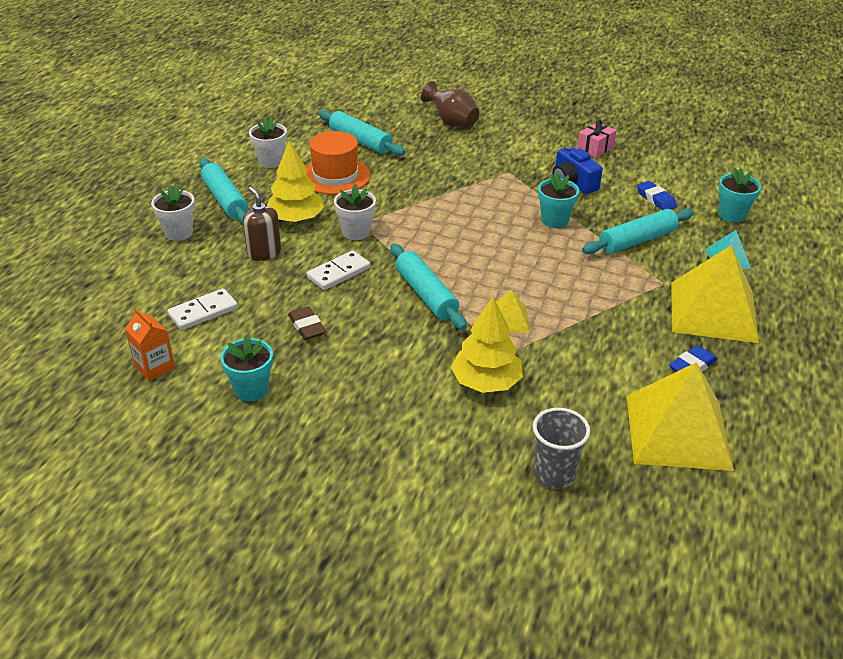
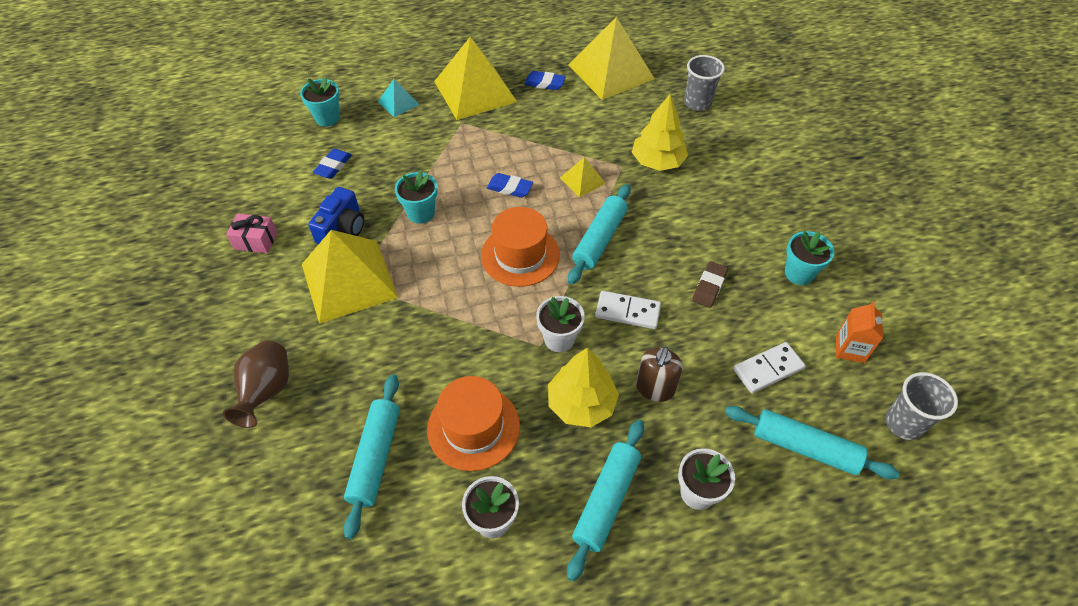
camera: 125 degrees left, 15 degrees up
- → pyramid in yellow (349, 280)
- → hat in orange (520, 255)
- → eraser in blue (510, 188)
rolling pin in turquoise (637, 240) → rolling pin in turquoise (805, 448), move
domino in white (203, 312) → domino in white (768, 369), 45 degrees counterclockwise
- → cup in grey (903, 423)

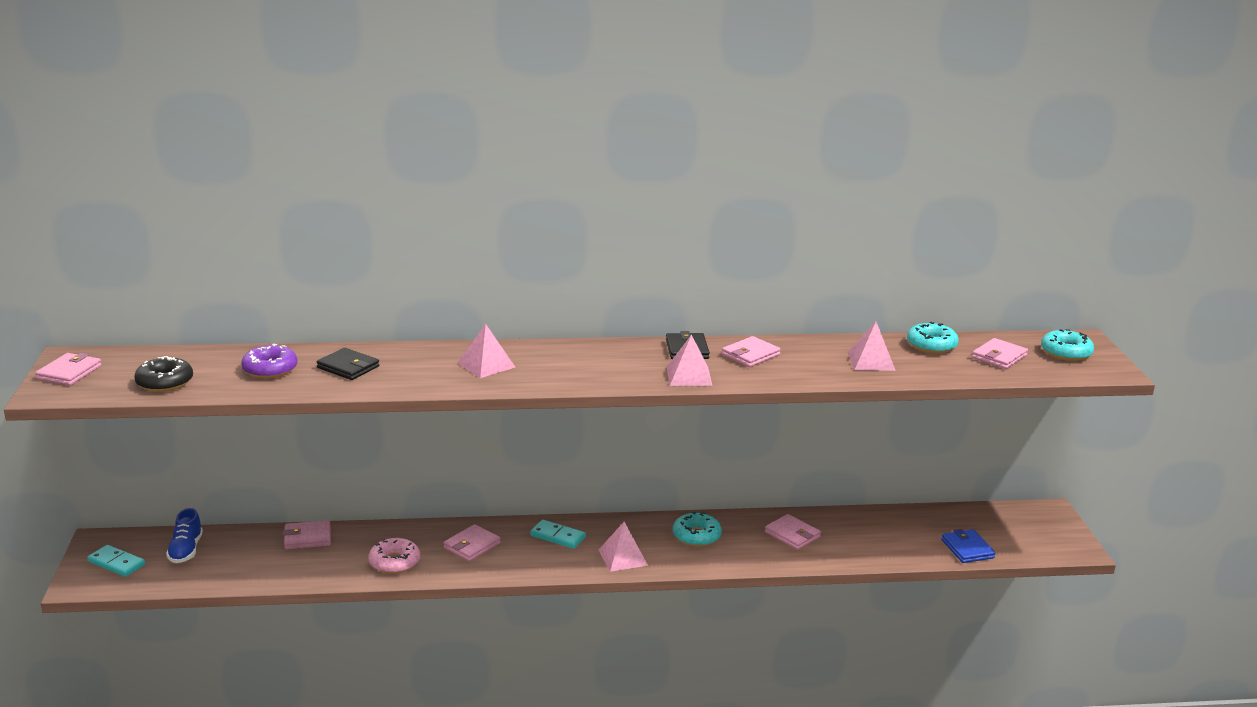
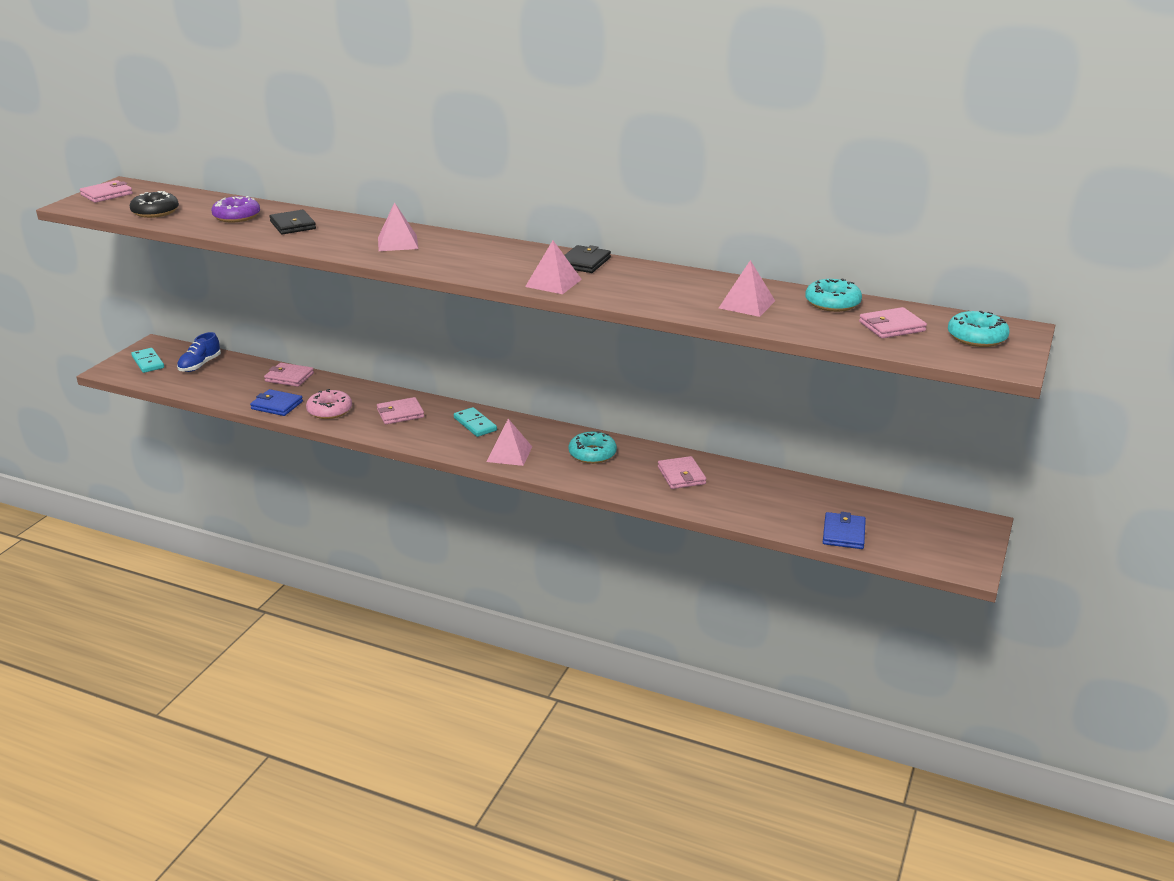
camera: 30 degrees right, 5 degrees up
- → wallet in blue (277, 405)
wallet in pink (750, 355) → -

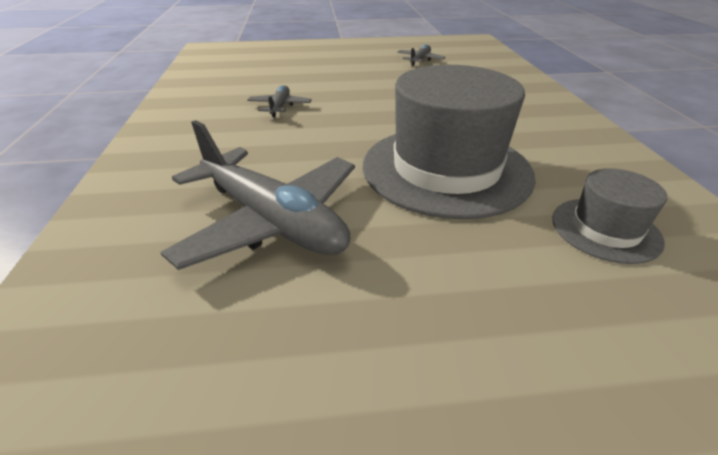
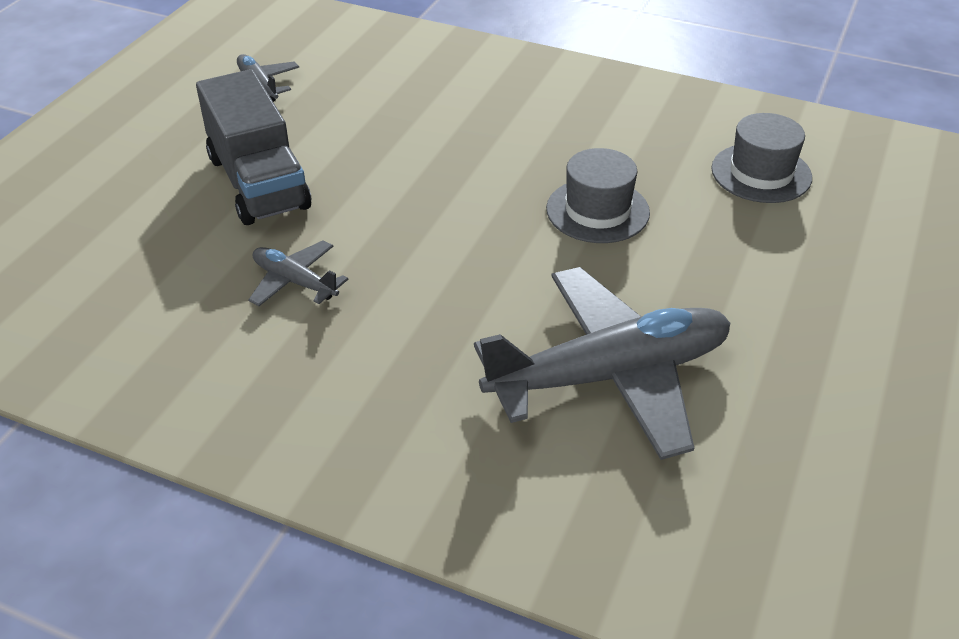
camera: 60 degrees left, 5 degrees up
- → truck in grey (258, 182)
hat in grey (446, 169) → hat in grey (597, 211), x0.49

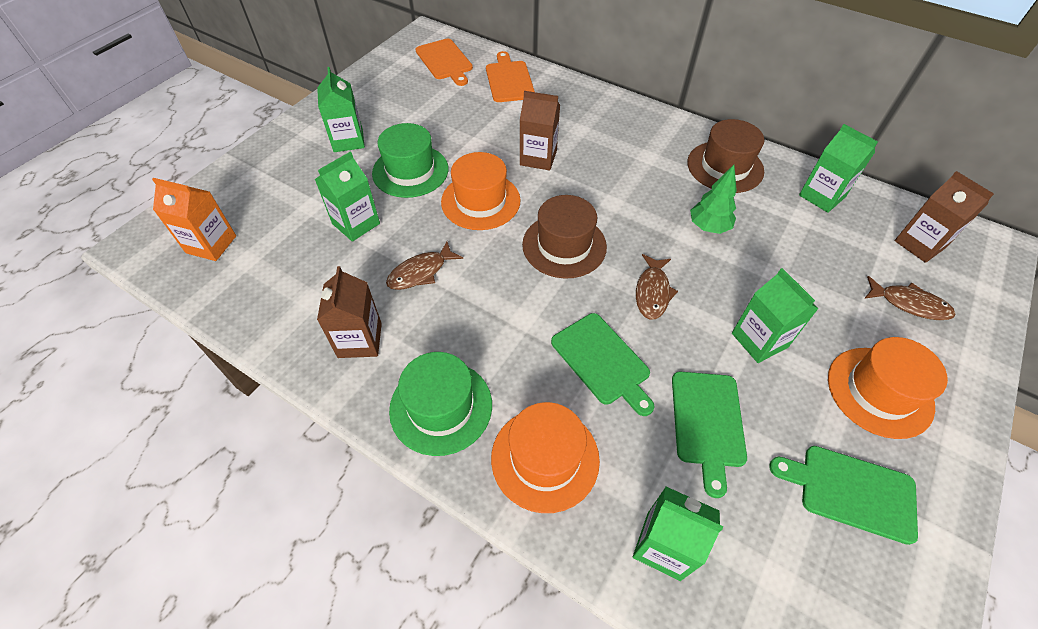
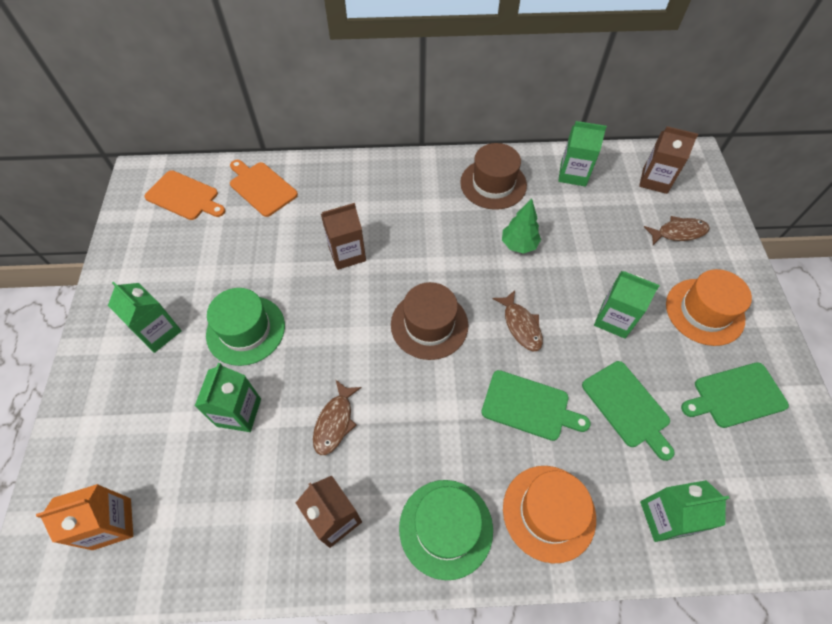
camera: 35 degrees left, 5 degrees up
hat in orange (480, 201) → -

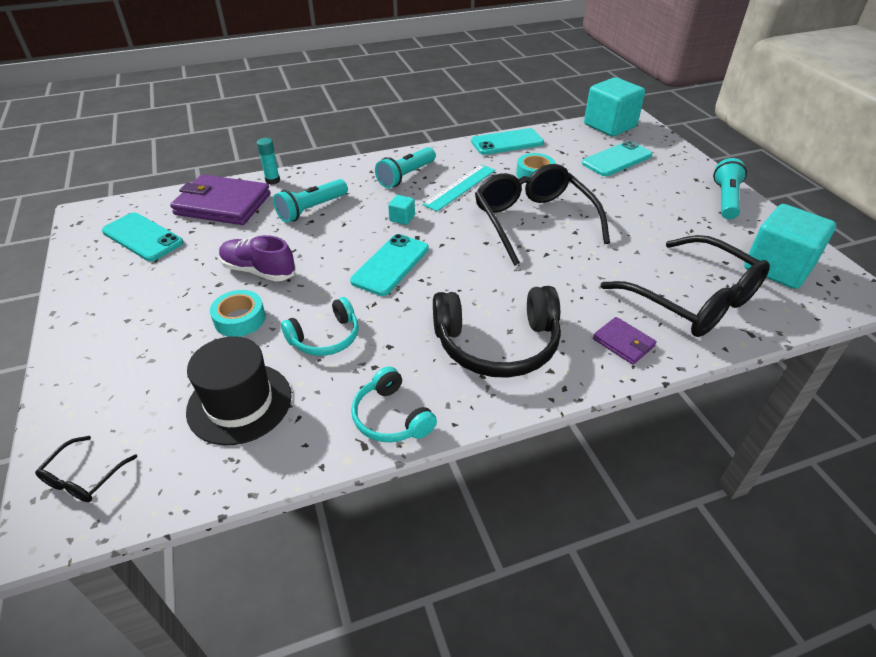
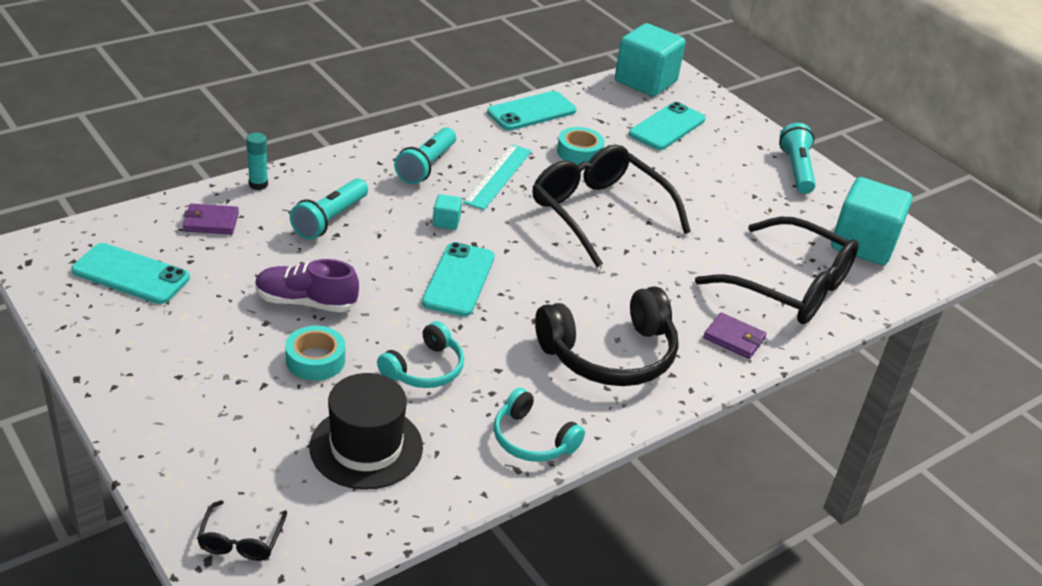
camera: 20 degrees left, 5 degrees down
wallet in purple (223, 204) → wallet in purple (211, 222), x0.49

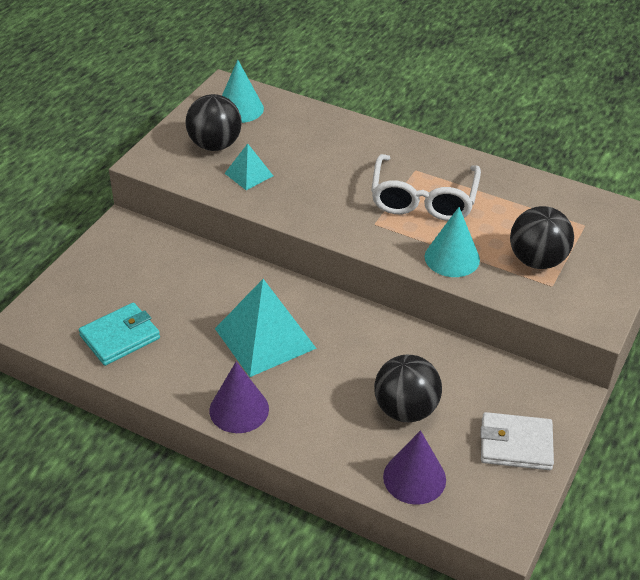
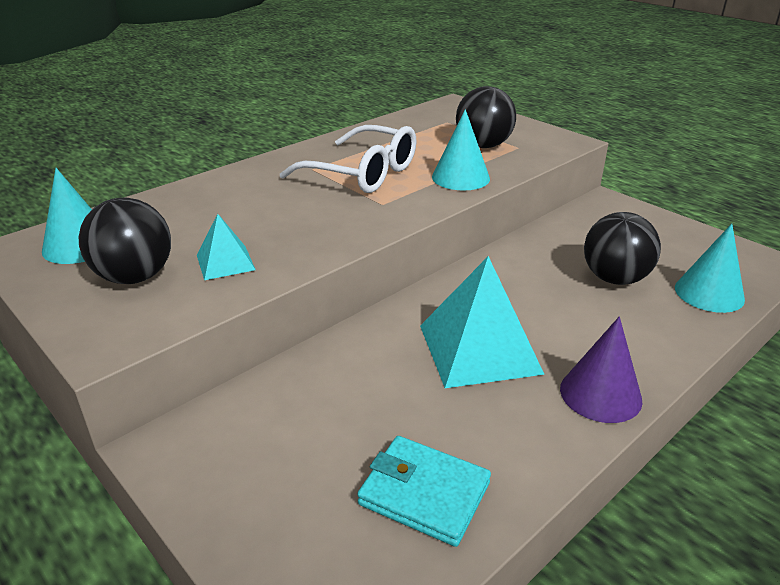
camera: 70 degrees left, 10 degrees down
wallet in turquoise (120, 337) → wallet in turquoise (424, 493), 45 degrees counterclockwise
cone in purple (414, 478) → cone in turquoise (709, 293)
wallet in white (515, 444) → -

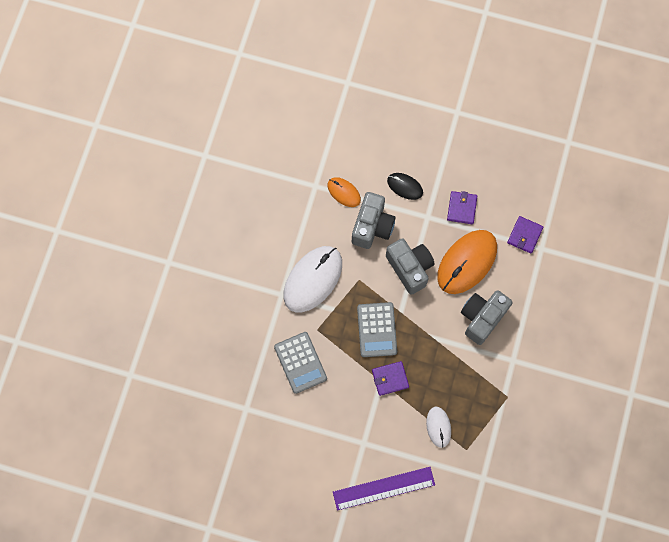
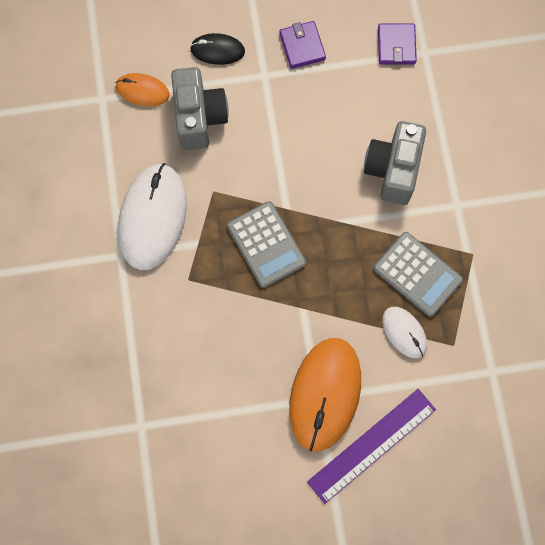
camera: 25 degrees left, 0 degrees up
mouse in orange (467, 262) → mouse in orange (325, 394), move
calculator in grey (300, 362) → calculator in grey (417, 274), move
wallet in purple (390, 378) → -
camera in grey (410, 268) → -

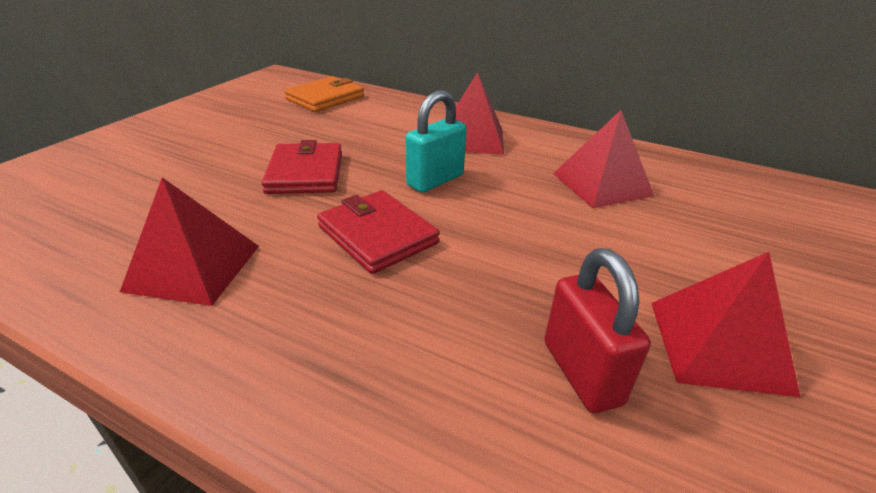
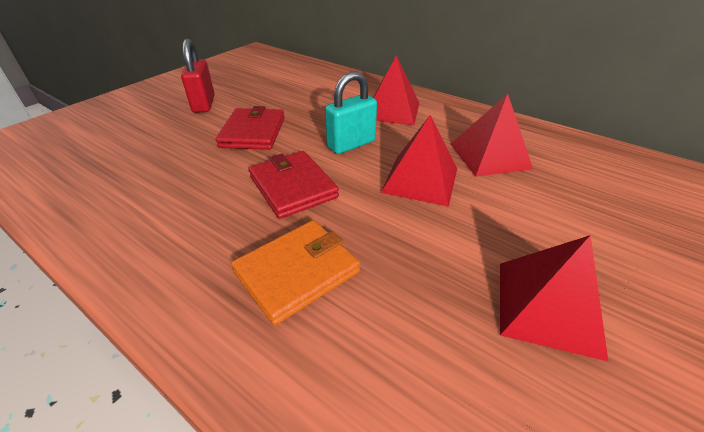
camera: 10 degrees right, 5 degrees up
padlock in red (581, 372) → padlock in red (204, 104), move
wallet in orange (325, 98) → wallet in orange (297, 272), move
pyramid in red (194, 267) → pyramid in red (420, 180), move

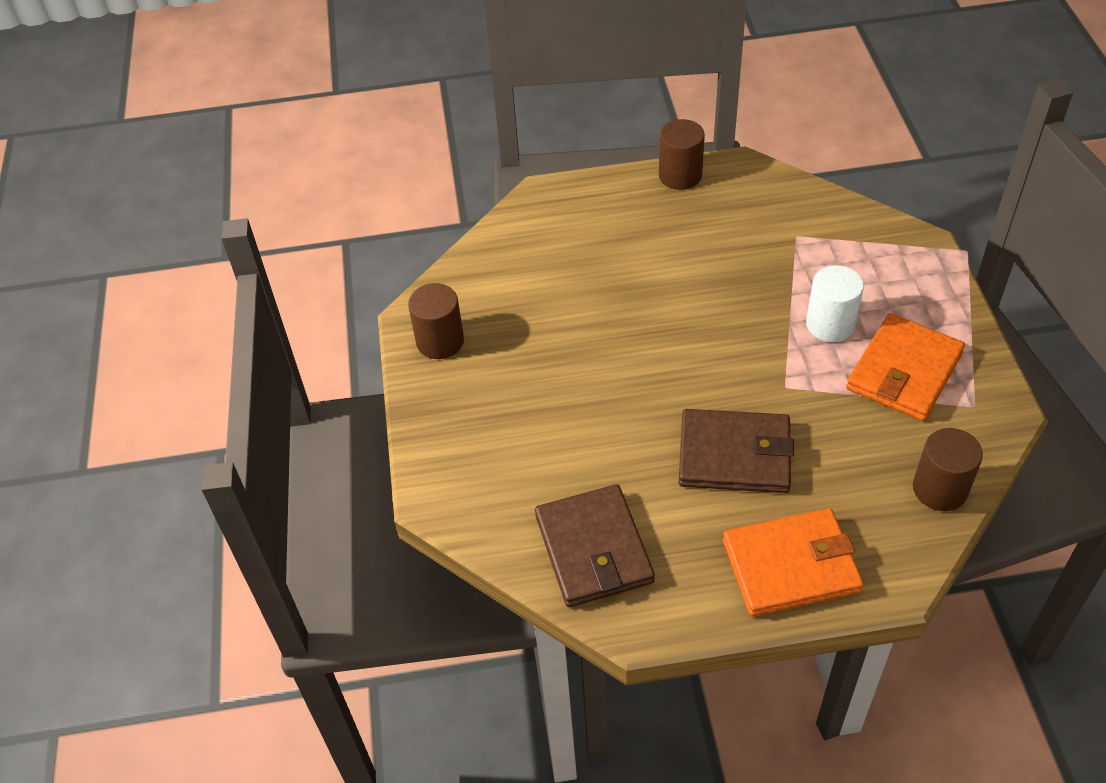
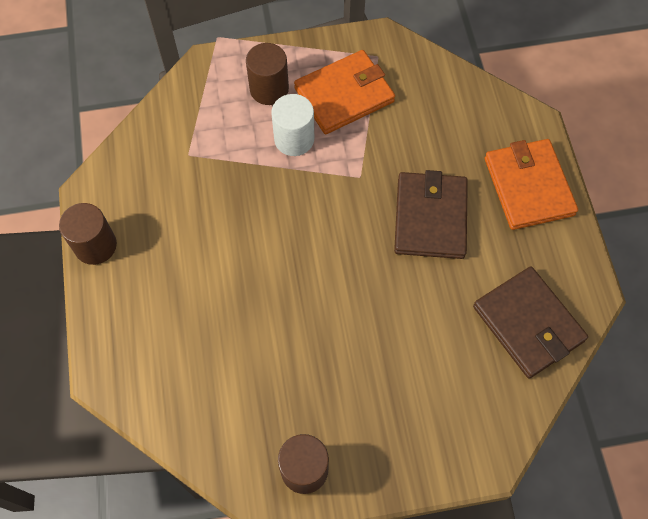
camera: 95 degrees left, 15 degrees up
cylinder in brown (940, 489) → cylinder in brown (269, 89), move
wallet in orange (904, 371) → wallet in orange (344, 95), 60 degrees counterclockwise
wallet in brown (593, 549) → wallet in brown (528, 324), 75 degrees clockwise

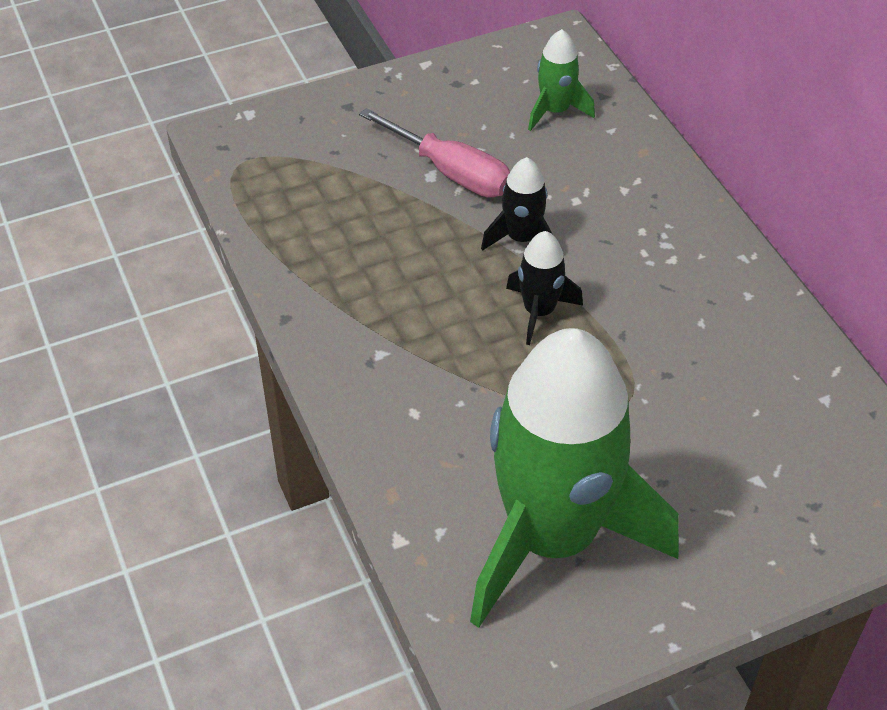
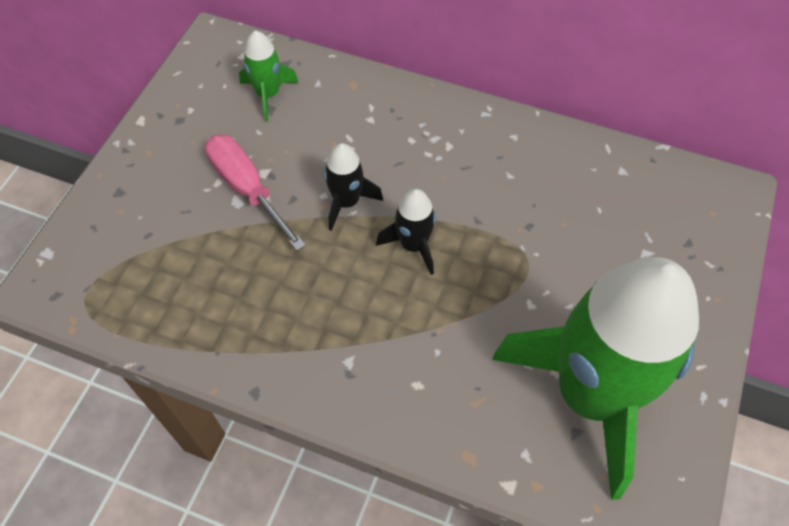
camera: 45 degrees left, 10 degrees up
screwdriver in pink (450, 172) → screwdriver in pink (248, 189), 120 degrees counterclockwise

